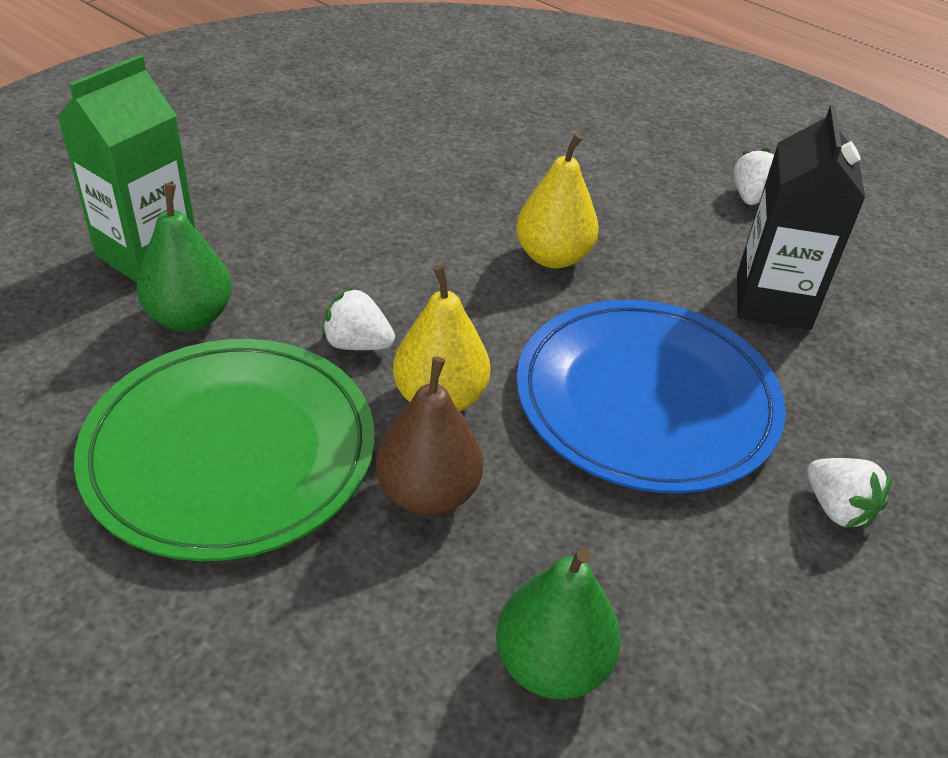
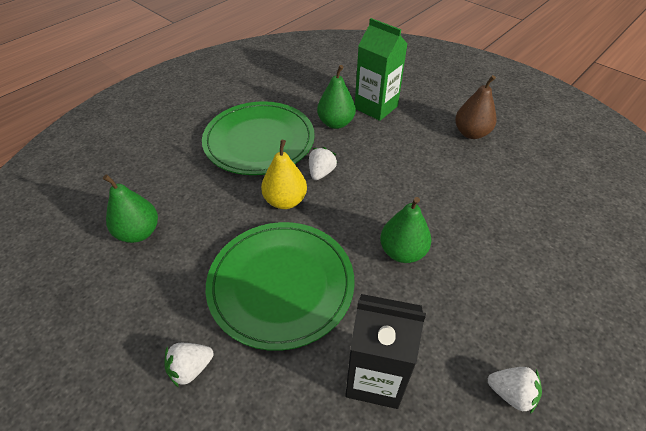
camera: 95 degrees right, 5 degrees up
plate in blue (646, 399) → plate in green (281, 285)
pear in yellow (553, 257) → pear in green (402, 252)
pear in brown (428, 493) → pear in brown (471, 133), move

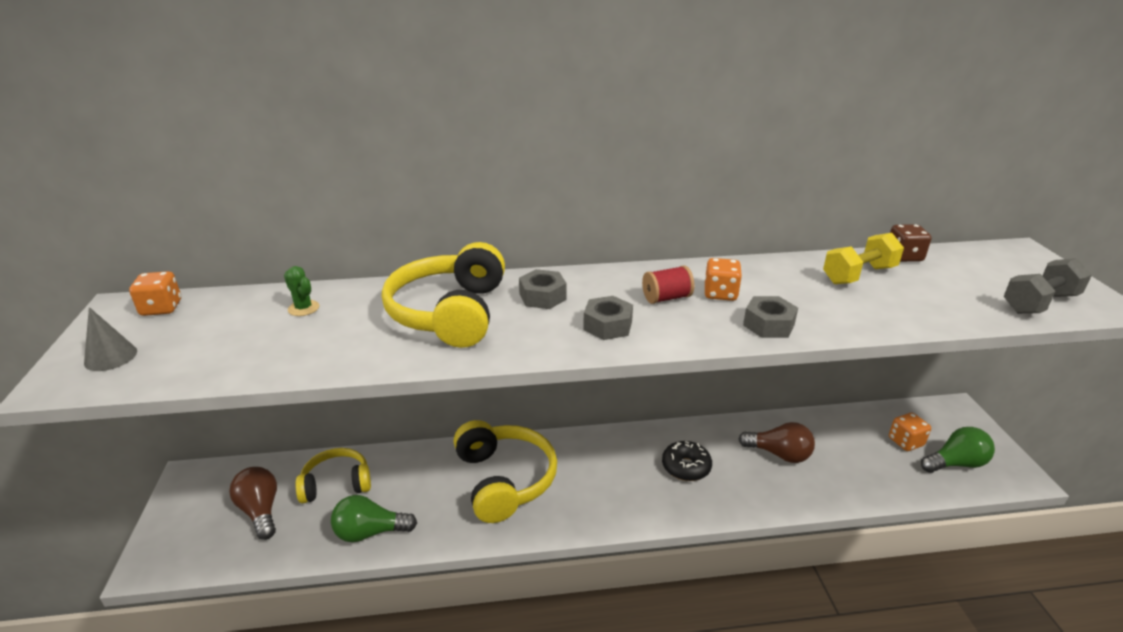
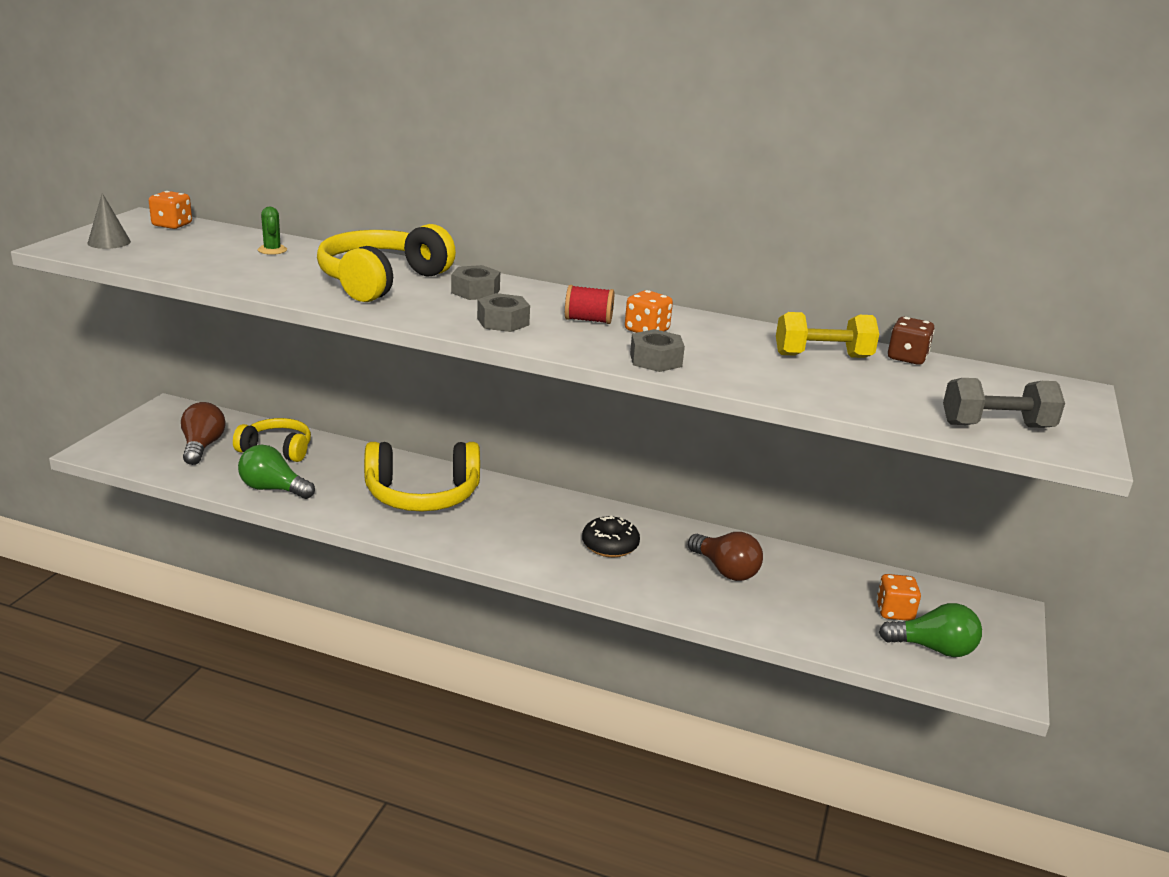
camera: 25 degrees right, 5 degrees down
headphones in yellow (504, 480) → headphones in yellow (422, 495), 75 degrees clockwise

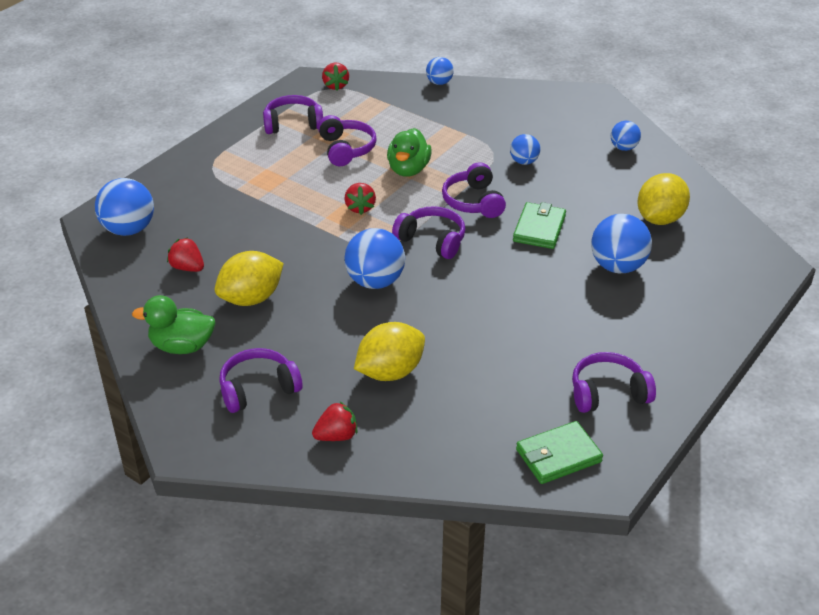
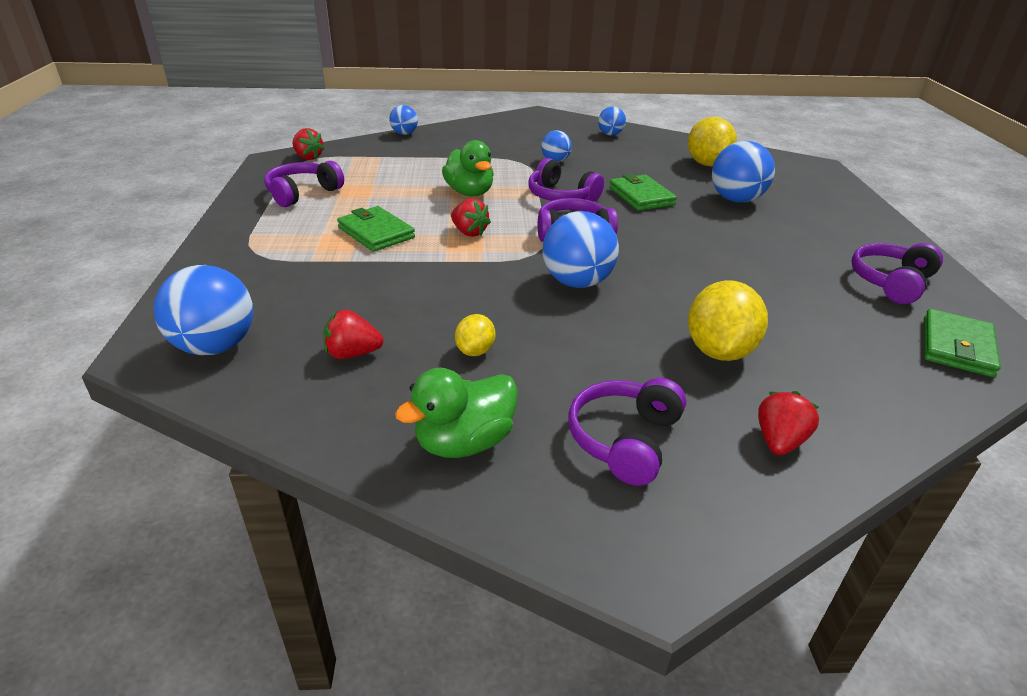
camera: 40 degrees left, 5 degrees down
- → wallet in green (376, 233)
lemon in yellow (251, 298) → lemon in yellow (475, 351), x0.52
headphones in purple (346, 149) → -

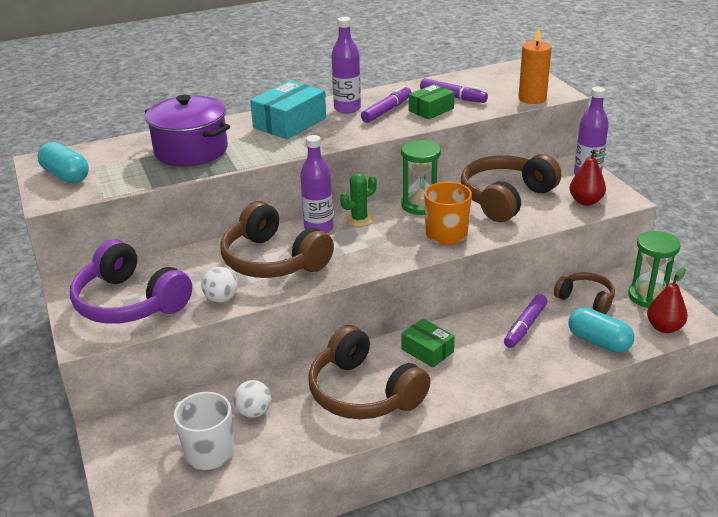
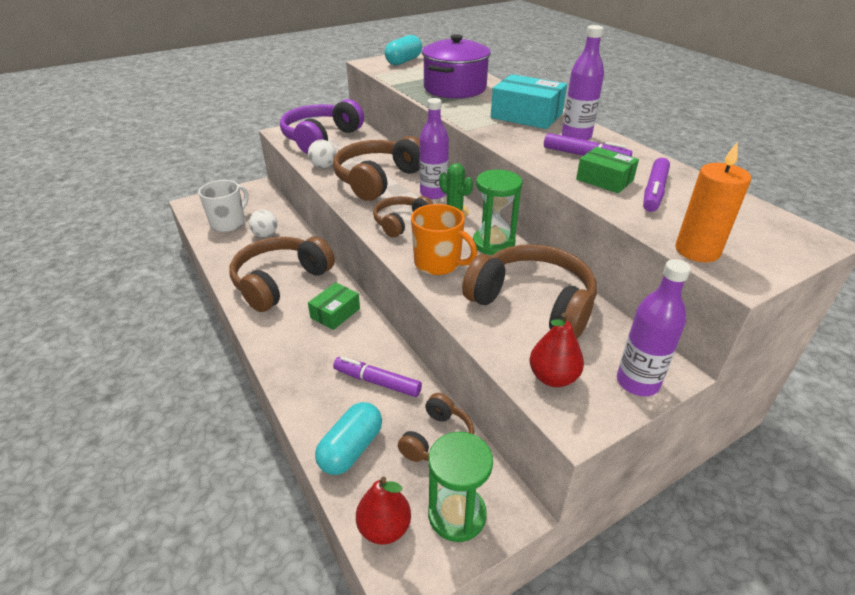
camera: 80 degrees right, 5 degrees up
- → headphones in brown (401, 222)

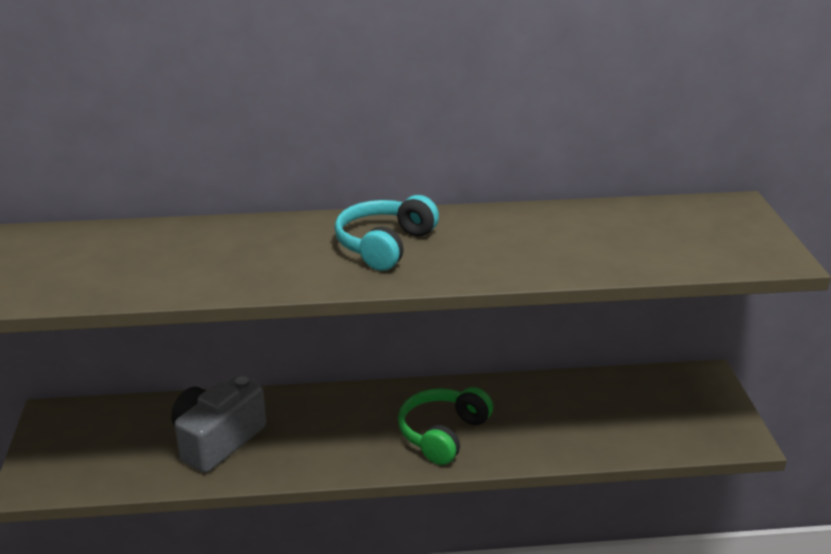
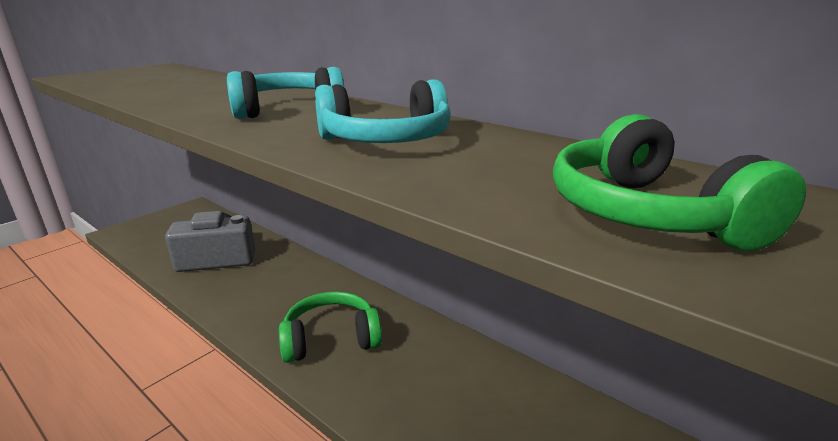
camera: 45 degrees right, 5 degrees down
- → headphones in turquoise (387, 140)
- → headphones in green (646, 214)

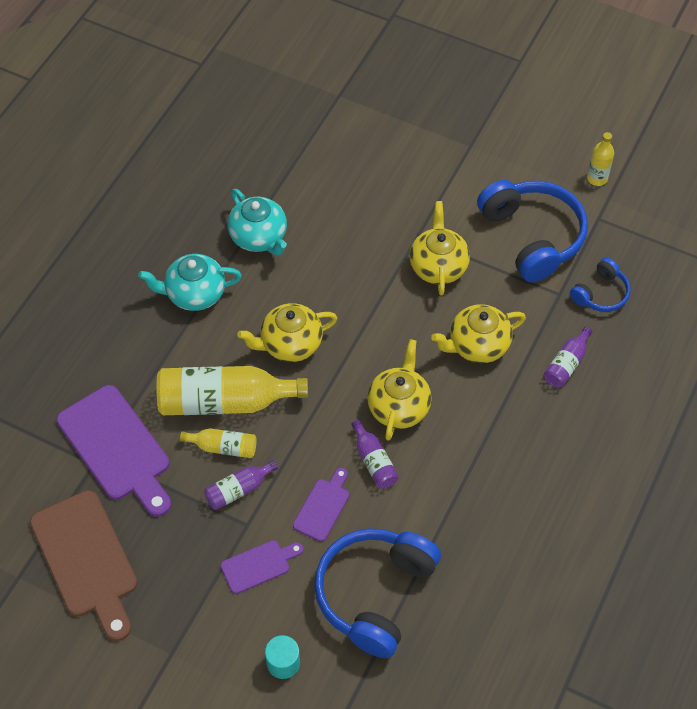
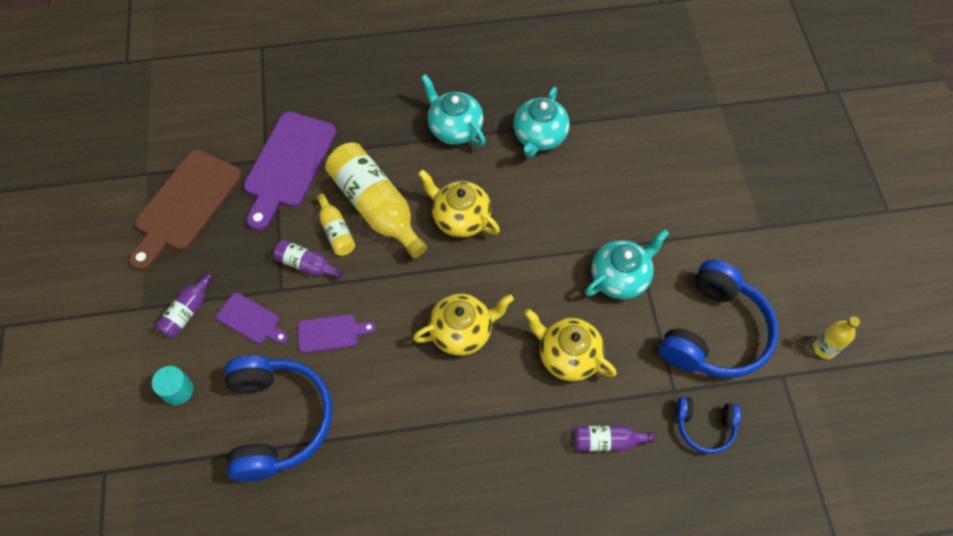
camera: 55 degrees right, 5 degrees up
bottle in purple (374, 461) → bottle in purple (187, 312), move
headphones in blue (374, 594) → headphones in blue (278, 420), 90 degrees clockwise
teapot in yellow (438, 266) → teapot in turquoise (620, 277)

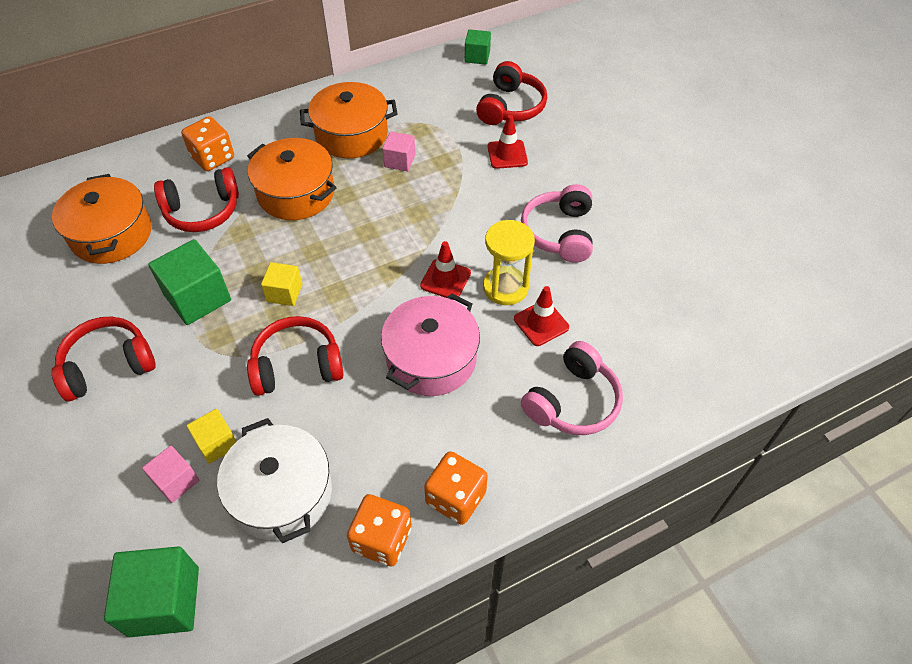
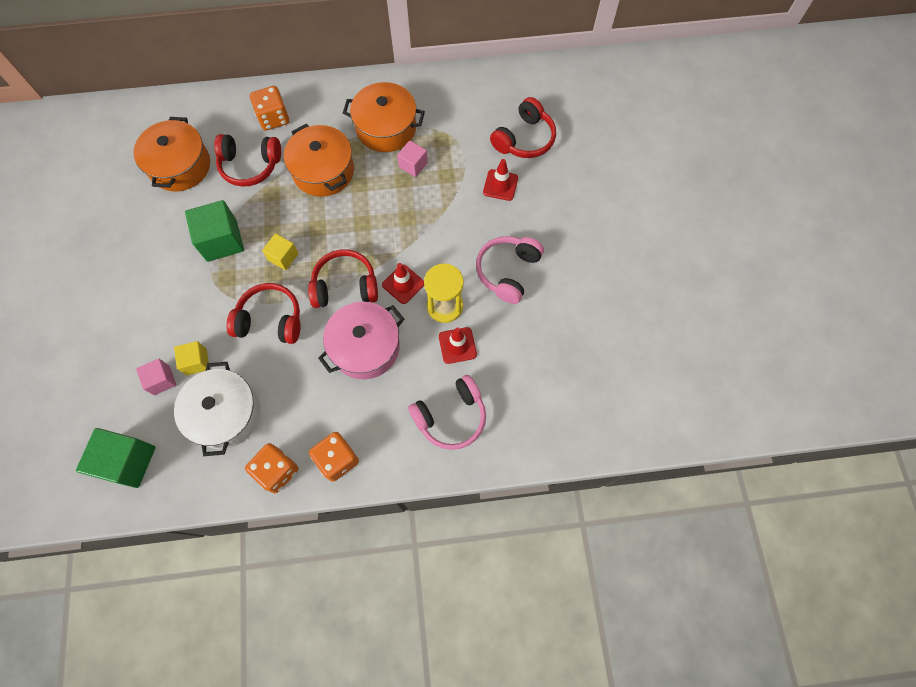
camera: 20 degrees right, 15 degrees up
headphones in red (108, 365) → headphones in red (345, 286), move
cube in green (477, 56) → -

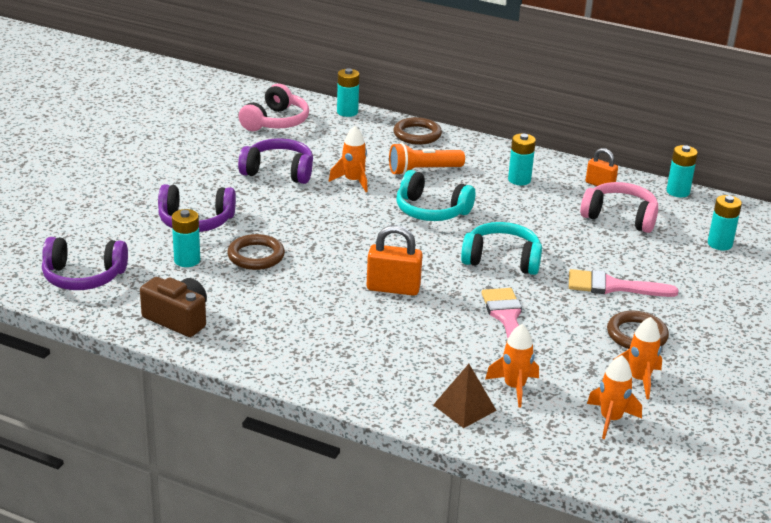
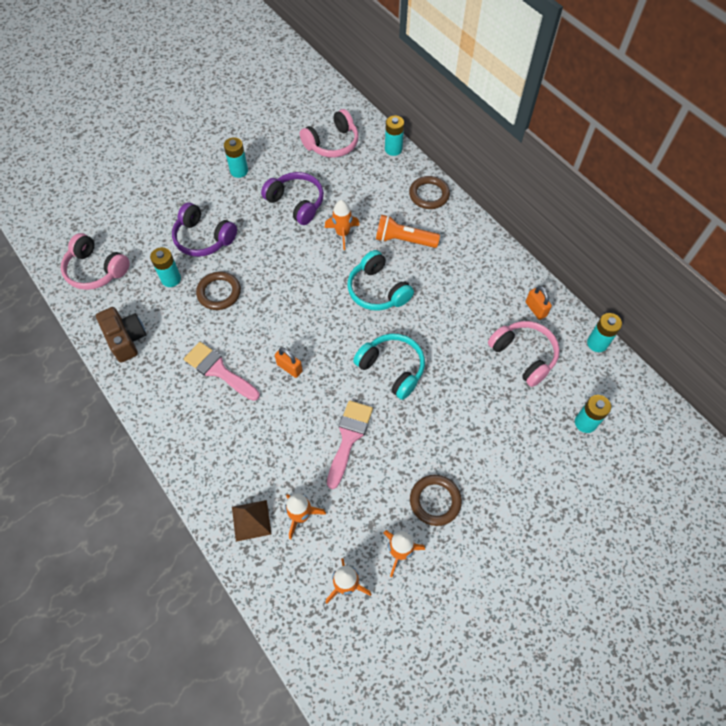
camera: 30 degrees right, 30 degrees up
headphones in purple (83, 277) → headphones in pink (96, 270)
brush in pink (612, 286) → brush in pink (218, 370), move
battery in turquoise (519, 180) → battery in turquoise (239, 171), move
padlock in orange (393, 288) → padlock in orange (289, 368), x0.64

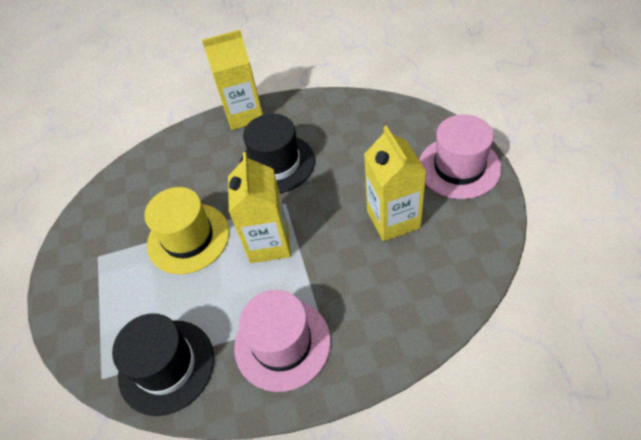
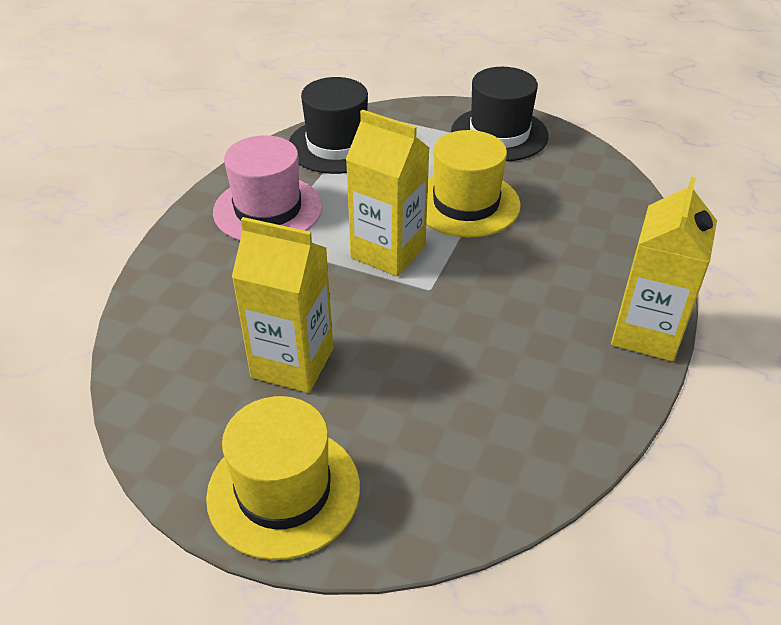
camera: 120 degrees right, 10 degrees down
hat in pink (459, 167) → hat in yellow (284, 491)
hat in black (277, 164) → hat in black (499, 134), move

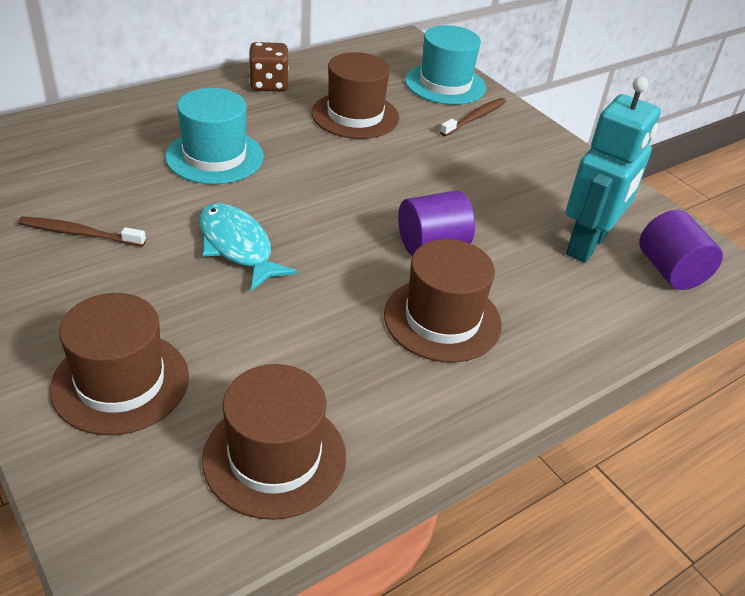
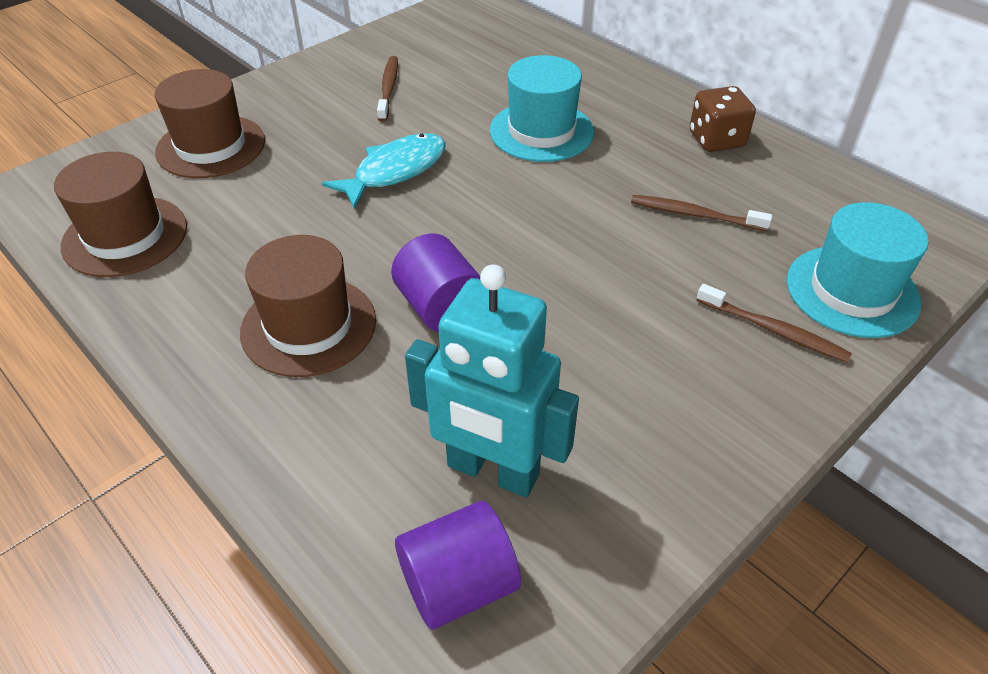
camera: 85 degrees right, 5 degrees up
hat in brown (355, 115) → toothbrush in brown (694, 214)

